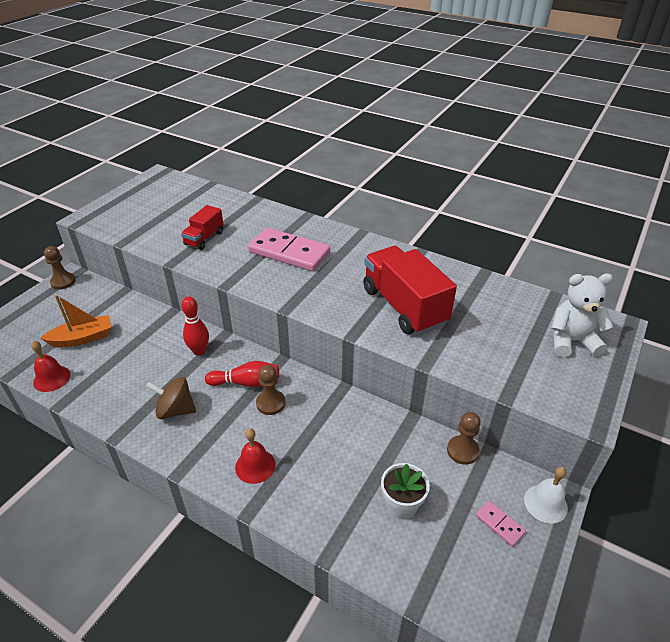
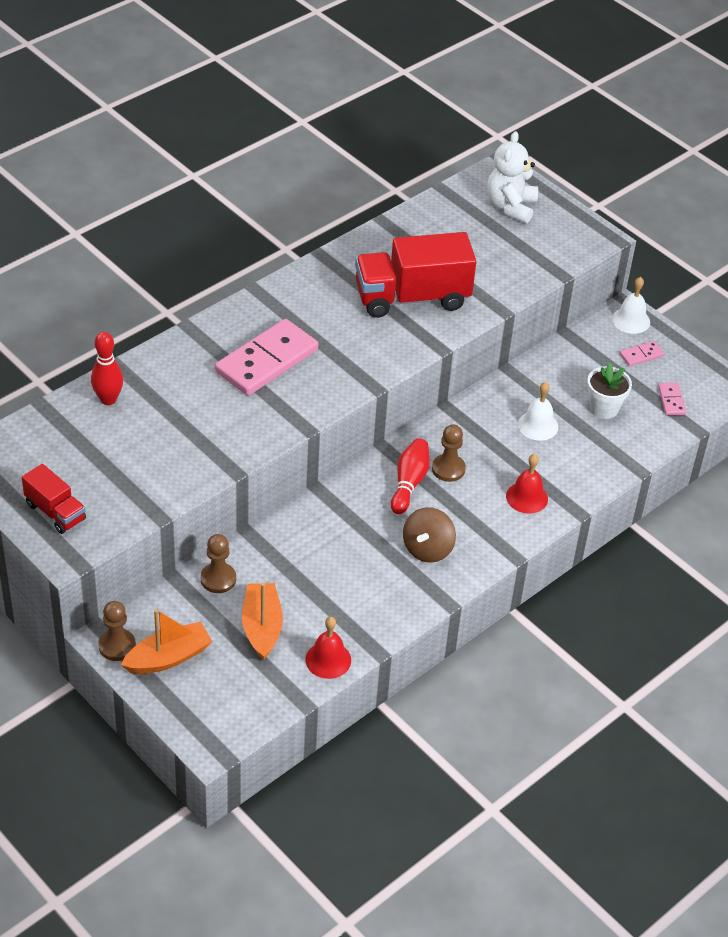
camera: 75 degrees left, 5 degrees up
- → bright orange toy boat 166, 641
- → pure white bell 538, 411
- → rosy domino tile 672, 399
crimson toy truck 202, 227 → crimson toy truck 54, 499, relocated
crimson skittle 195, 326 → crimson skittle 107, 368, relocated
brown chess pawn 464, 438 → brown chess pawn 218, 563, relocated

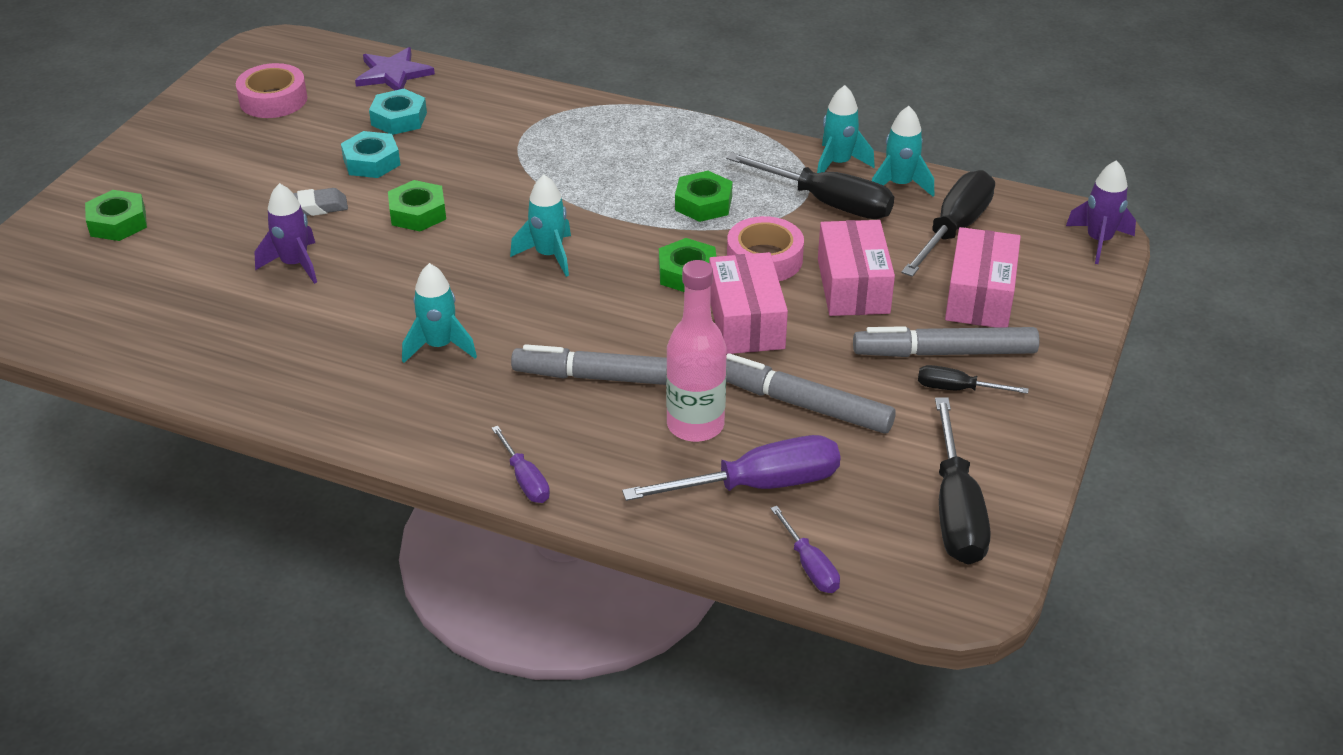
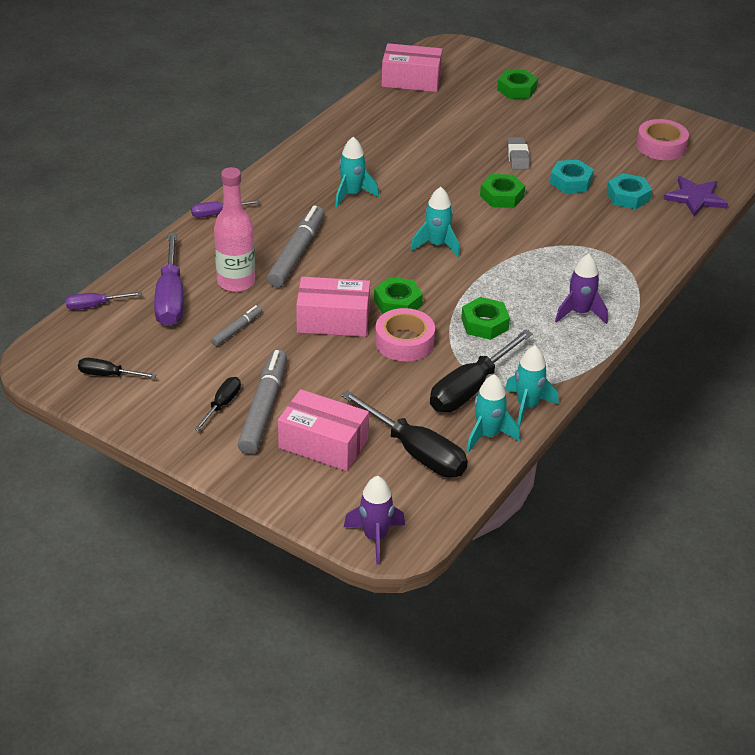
camera: 100 degrees right, 0 degrees up
royal purple rocket 286, 233 → royal purple rocket 581, 289, relocated
rosy package 856, 268 → rosy package 412, 67, relocated
grey marker pen 811, 393 → grey marker pen 236, 325, x0.52
jet-black hand screwdriver 963, 481 → jet-black hand screwdriver 117, 368, x0.53

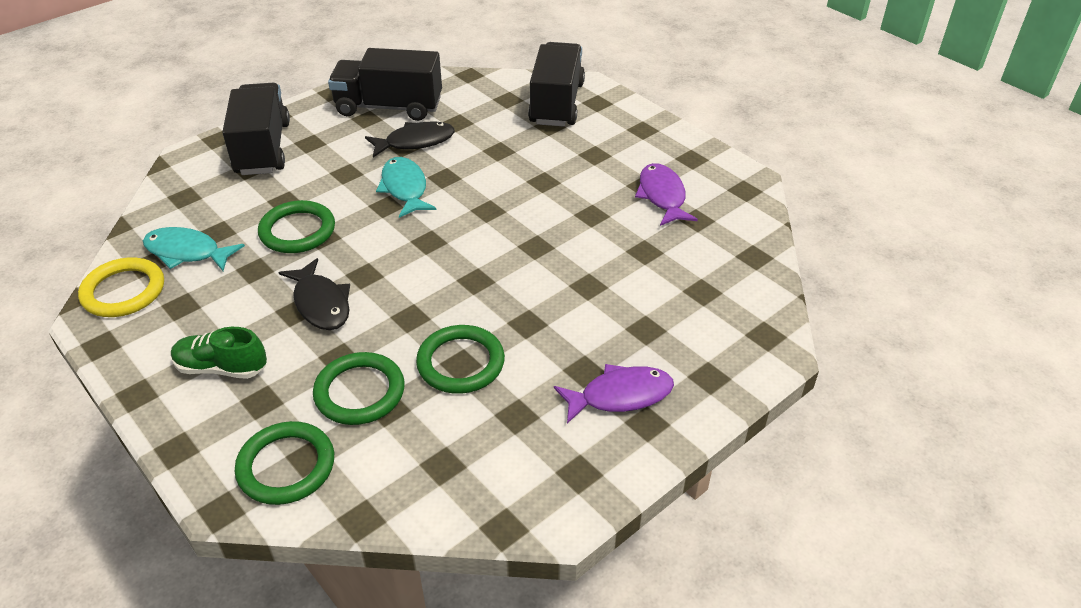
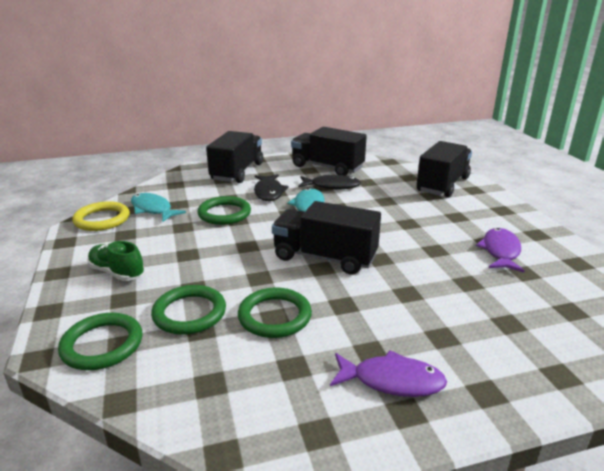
camera: 25 degrees right, 15 degrees down
- → jet-black toy truck 326, 238
jet-black fish figure 314, 294 → jet-black fish figure 271, 187, relocated

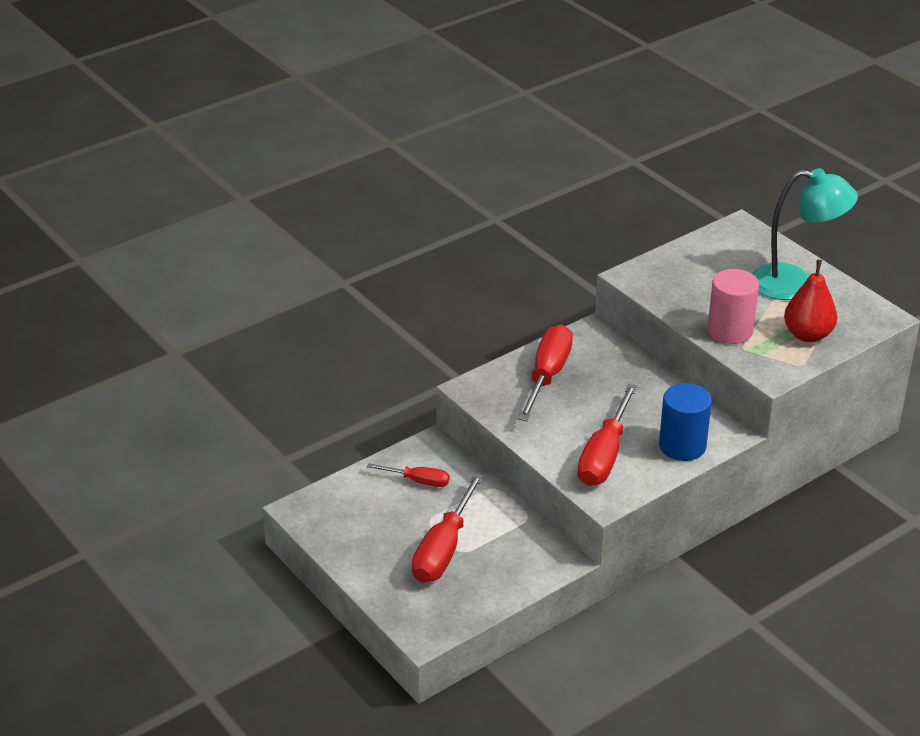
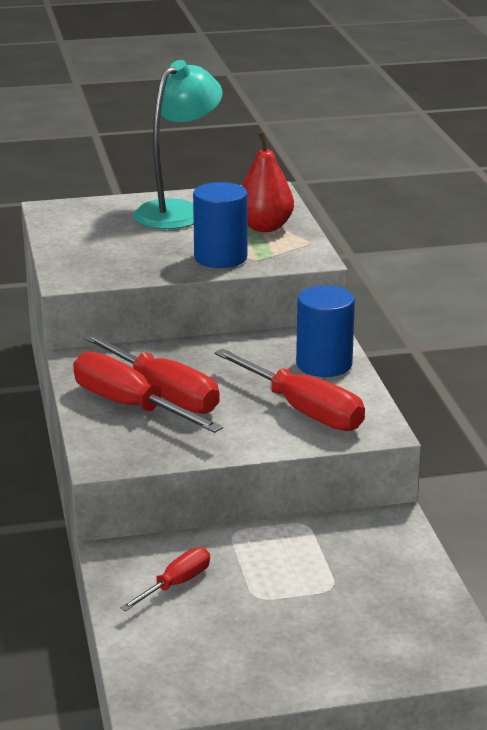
camera: 65 degrees left, 10 degrees down
crimson hand screwdriver 448, 528 → crimson hand screwdriver 151, 373, relocated
rosy cylinder shape 733, 306 → cobalt cylinder shape 220, 225

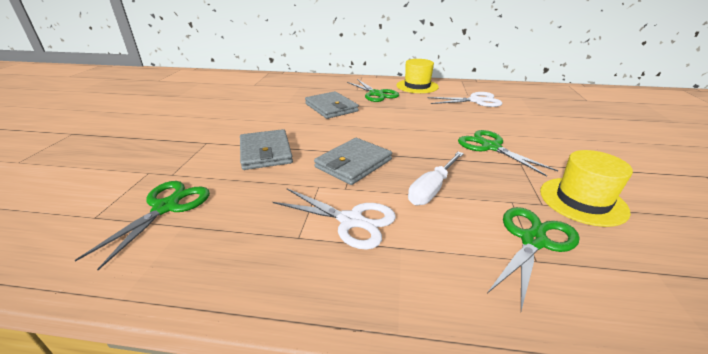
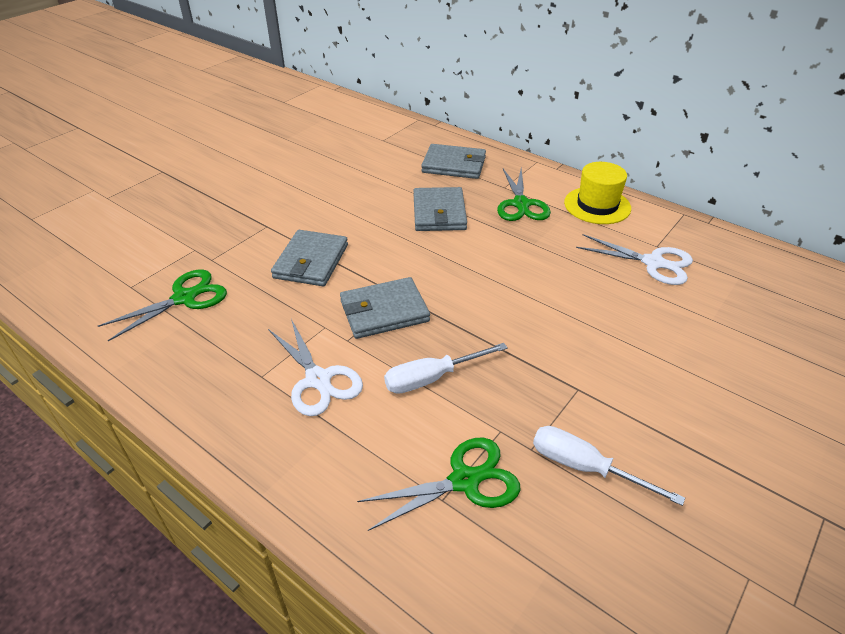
camera: 30 degrees right, 10 degrees up
leaf-green scissors 508, 153 → -
- → grey billfold 453, 161
bright yellow top hat 586, 188 → pure white hand screwdriver 609, 466

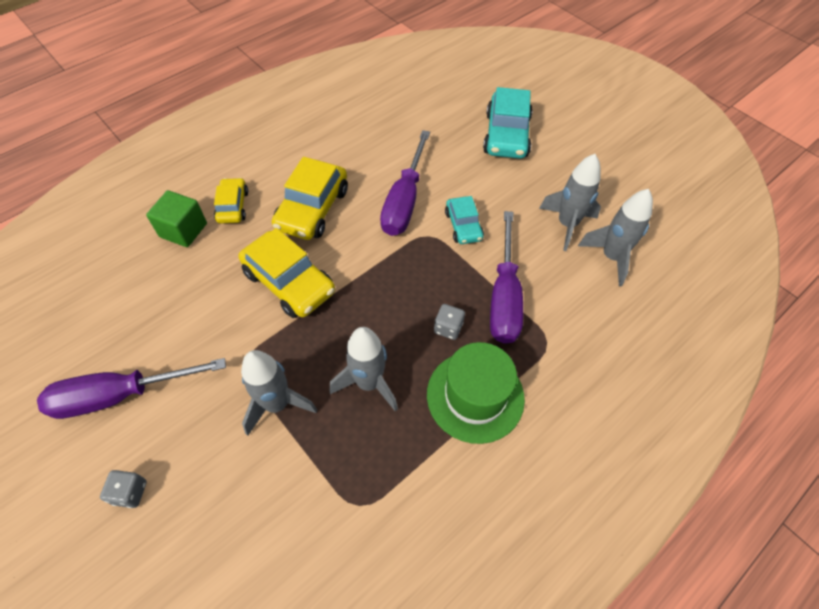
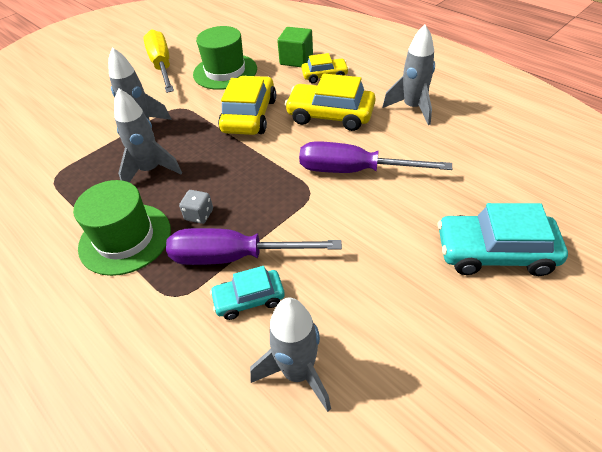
camera: 90 degrees right, 10 degrees down
grey dice 123, 489 → -
- → leaf-green top hat 225, 58
teal toy car 464, 220 → teal toy car 247, 293, relocated
grey rocket 570, 202 → grey rocket 408, 75, relocated
royal purple hand screwdriver 131, 388 → bright yellow hand screwdriver 158, 61
bright yellow toy car 286, 273 → bright yellow toy car 247, 105, 150 degrees clockwise

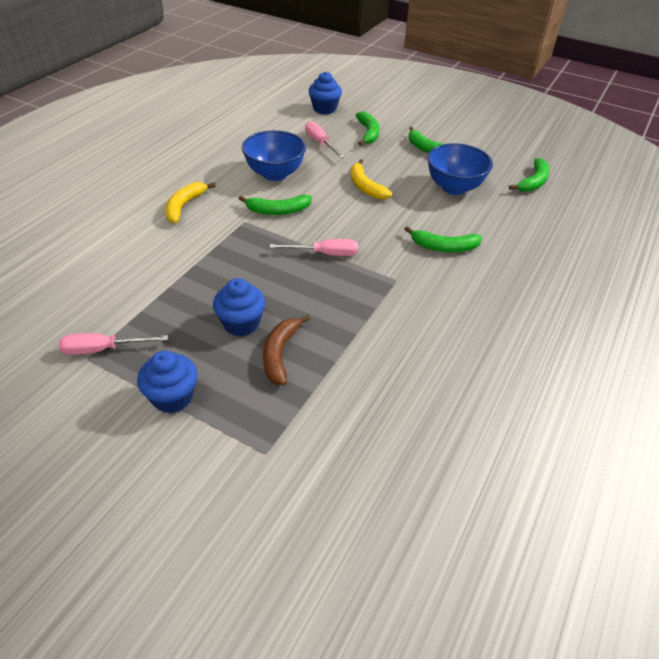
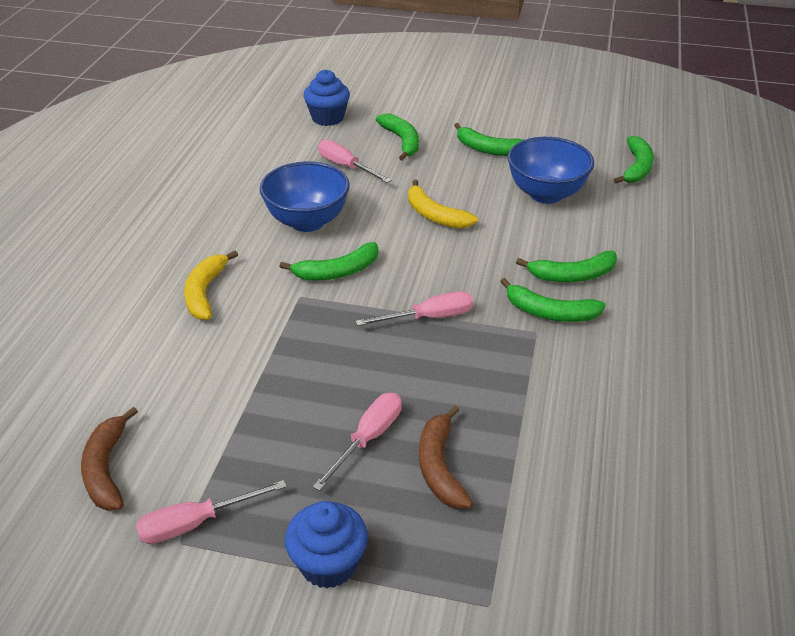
camera: 15 degrees left, 5 degrees down
- → brown banana 109, 459
- → leaf-green banana 553, 300
cobalt fairy cake 239, 307 → rosy hand screwdriver 357, 442

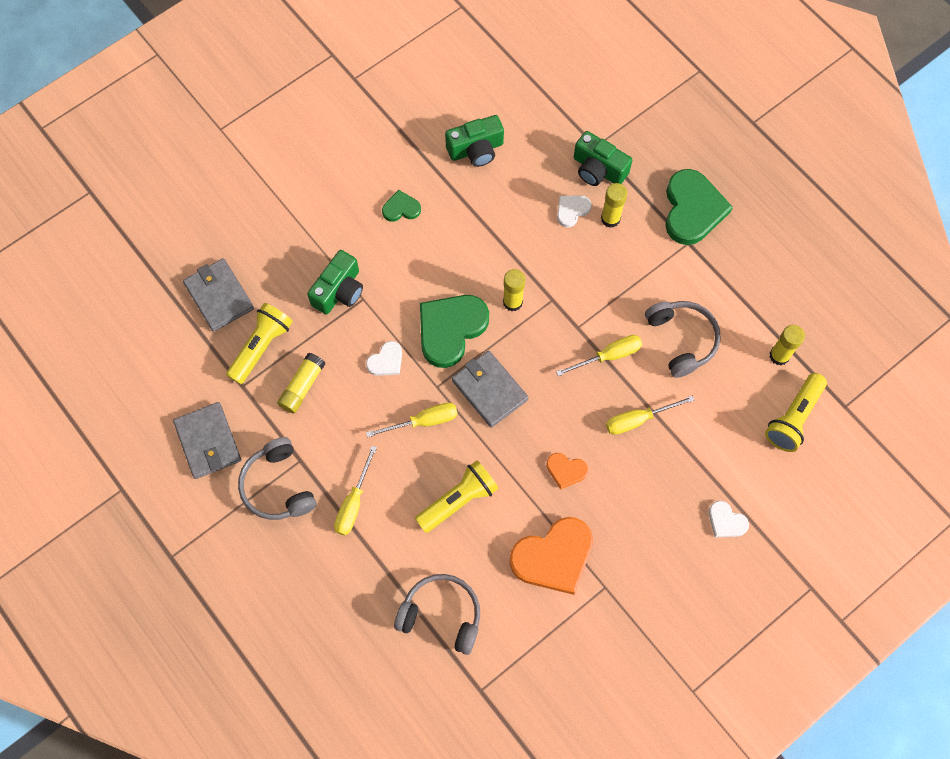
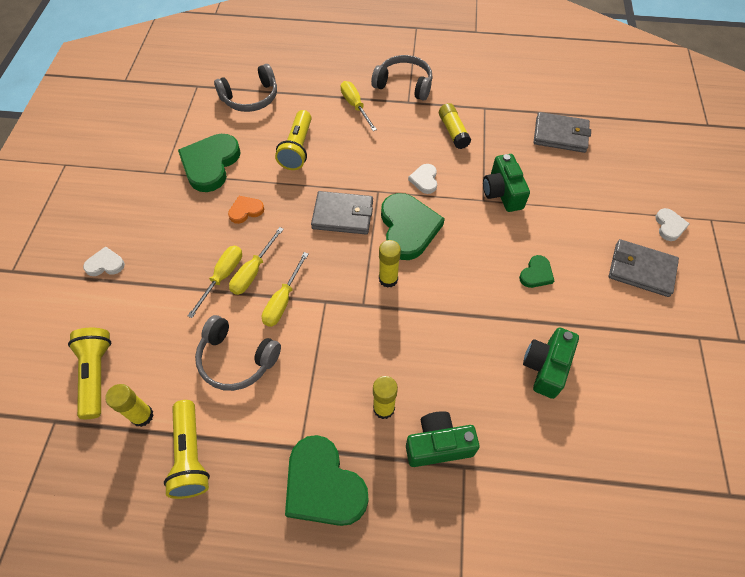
camera: 135 degrees right, 10 degrees down
grey billfold 207, 440 → grey billfold 644, 268, relocated
bright yellow torch 259, 343 → bright yellow torch 187, 449, relocated
bright yellow hand screwdriver 412, 420 → bright yellow hand screwdriver 256, 261, relocated
pure white love heart 574, 211 → pure white love heart 673, 224, relocated
bright orange love heart 551, 556 → leaf-green love heart 209, 163

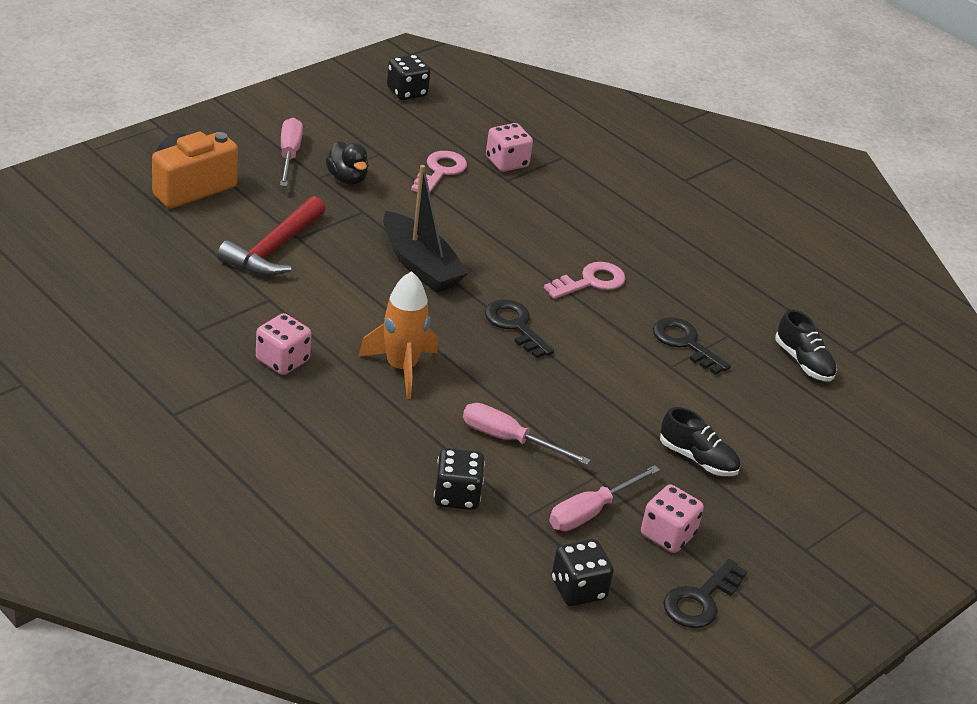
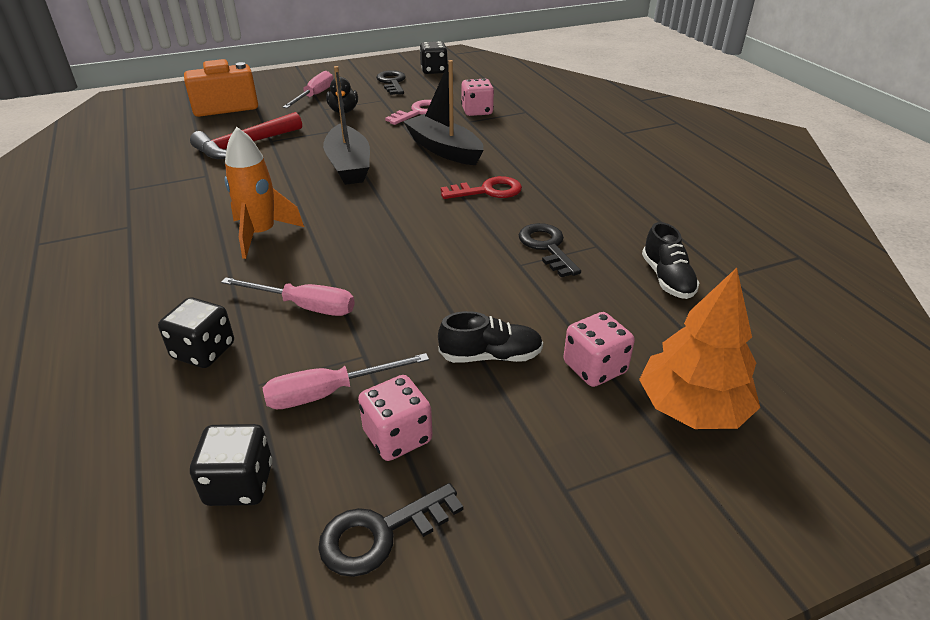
camera: 25 degrees right, 0 degrees up
- → jet-black toy boat 443, 112
- → bright orange toy tree 699, 348
rosy dice 283, 344 → rosy dice 599, 349, relocated
jet-black latchkey 519, 328 → jet-black latchkey 391, 82, relocated
rosy latchkey 585, 280 → crimson latchkey 481, 187
rosy hand screwdriver 527, 434 → rosy hand screwdriver 288, 296, 150 degrees clockwise
jet-black lace-up shoe 700, 441 → jet-black lace-up shoe 490, 337, 60 degrees counterclockwise

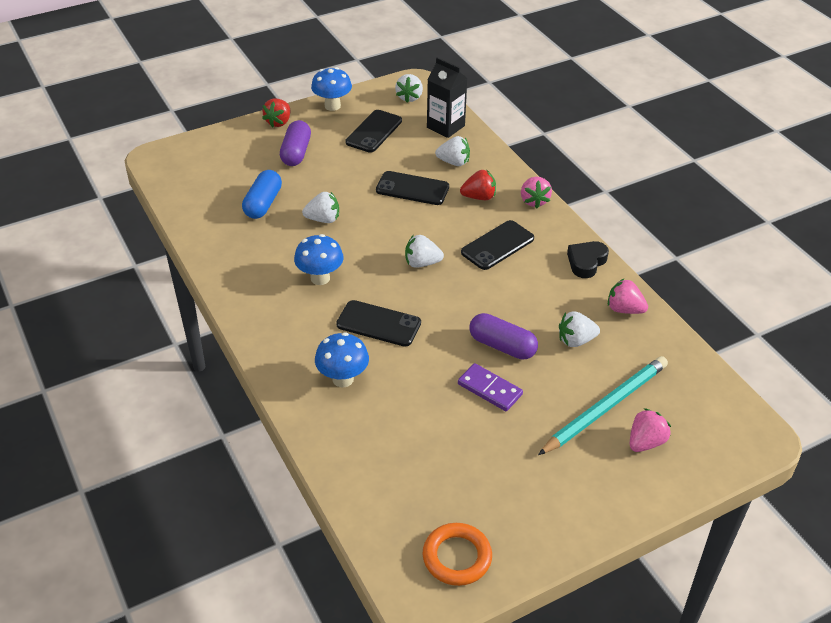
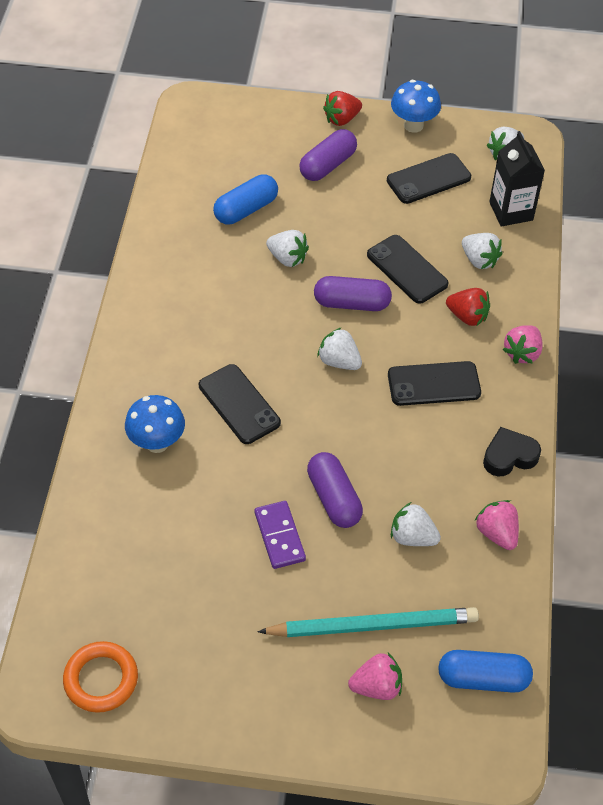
camera: 35 degrees right, 10 degrees up
cobalt mushroom 319, 259 → -
- → royal purple capsule 353, 293
- → cobalt capsule 485, 671

